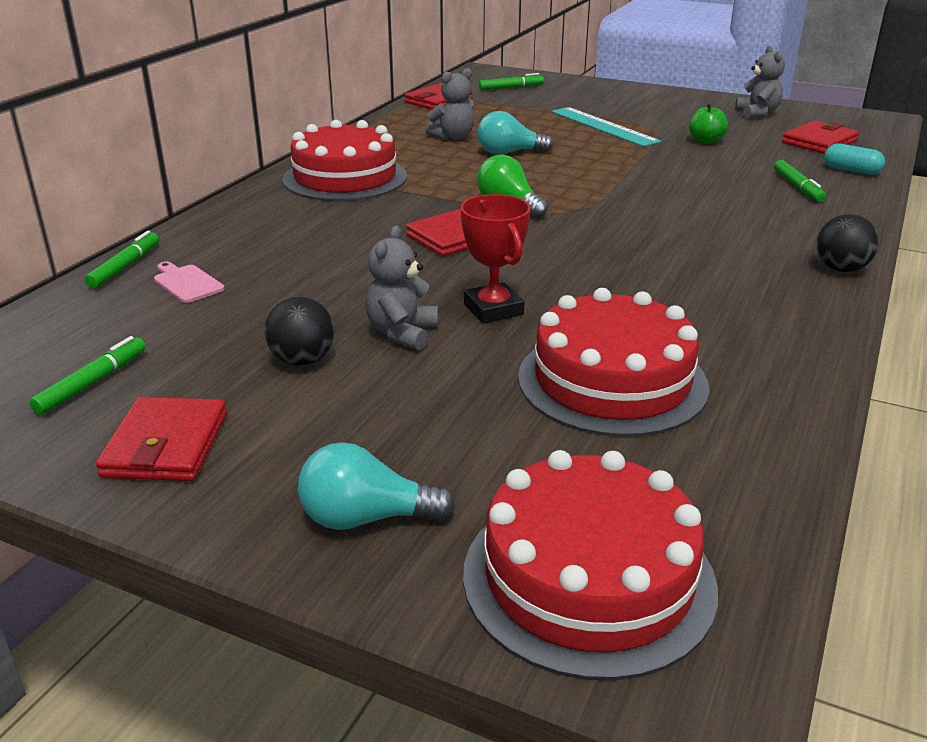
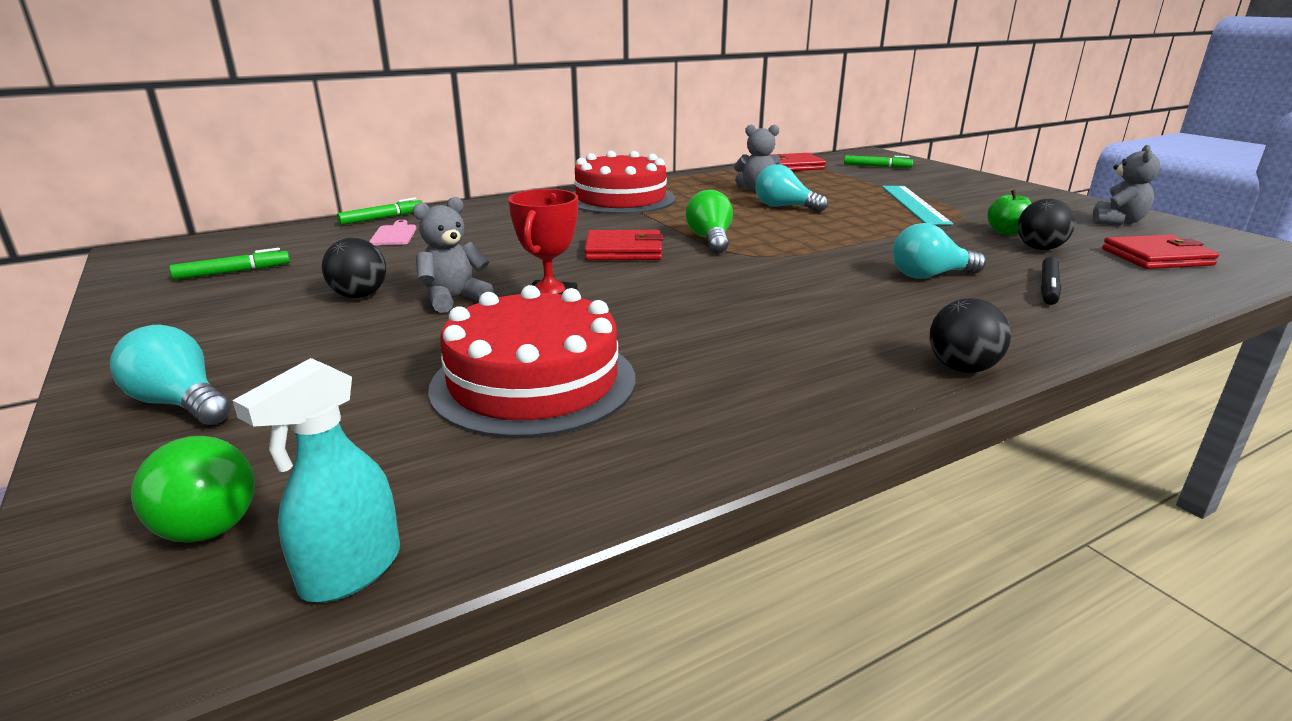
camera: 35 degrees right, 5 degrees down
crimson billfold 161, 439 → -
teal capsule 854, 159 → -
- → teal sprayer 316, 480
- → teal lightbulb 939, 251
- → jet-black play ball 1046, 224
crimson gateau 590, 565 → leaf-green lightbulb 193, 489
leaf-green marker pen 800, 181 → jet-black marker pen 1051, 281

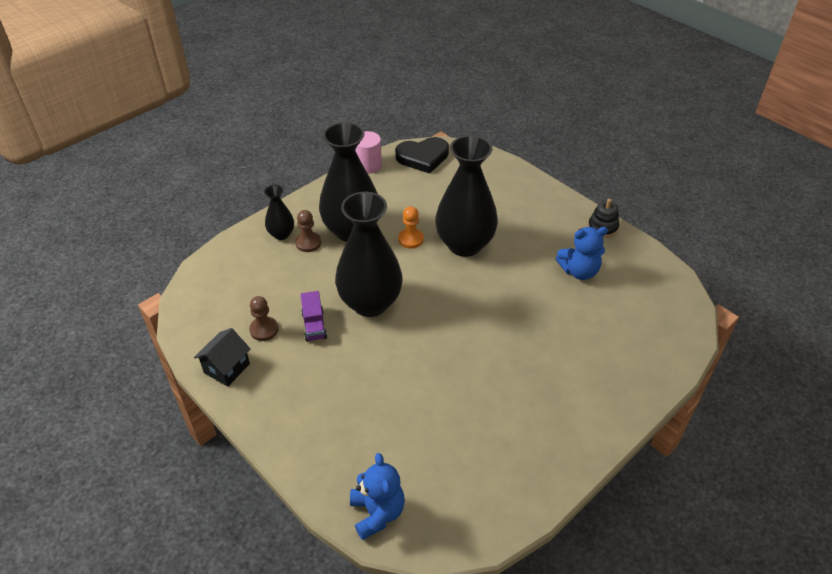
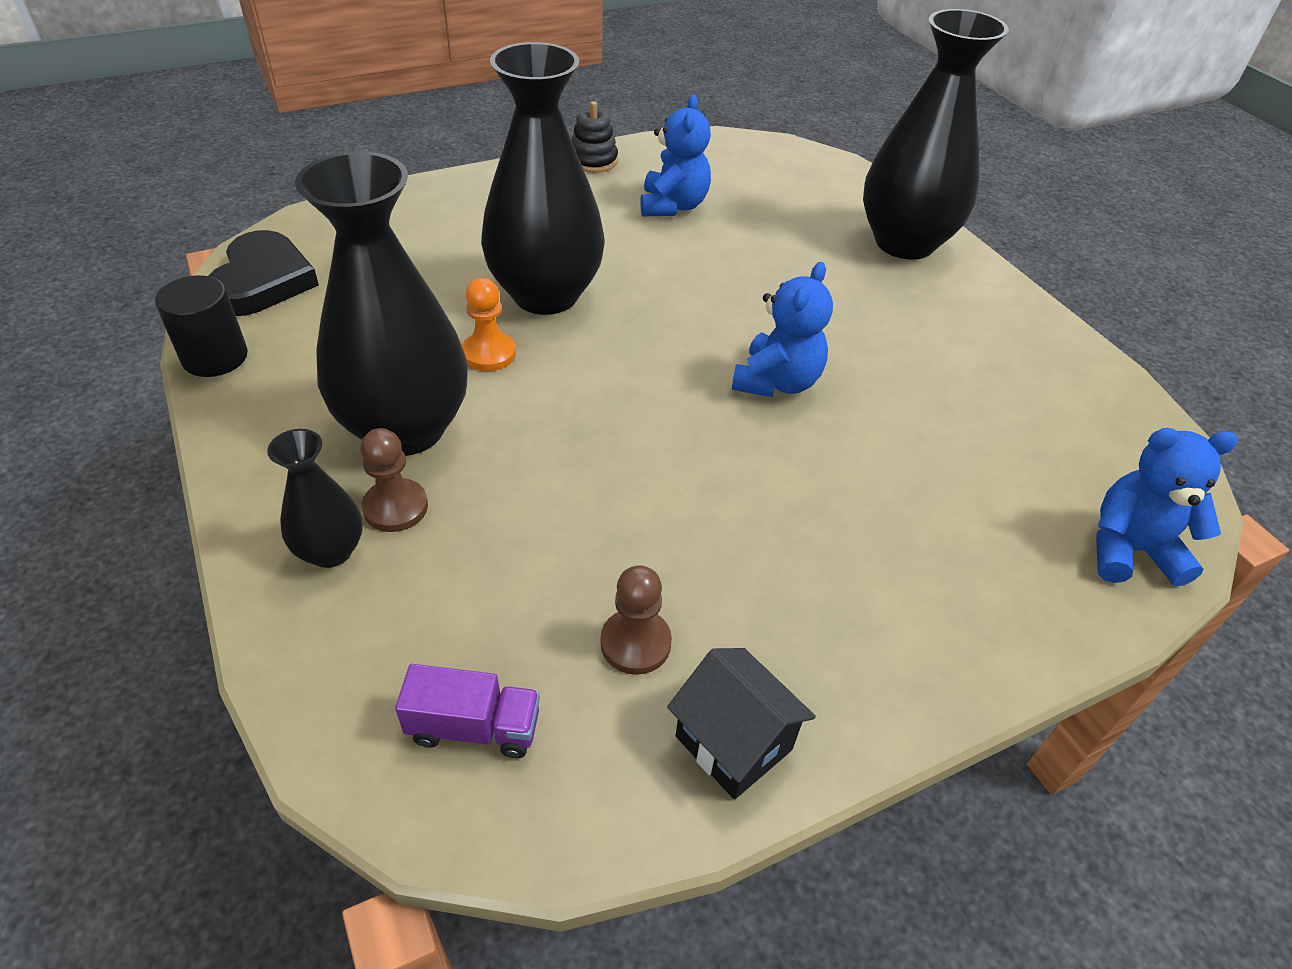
camera: 75 degrees left, 0 degrees up
- → cobalt teddy bear 782, 329
royal purple toy truck 313, 316 → royal purple toy truck 467, 711, relocated
jet-black flower vase 369, 254 → jet-black flower vase 936, 134, relocated
rosy cylinder shape 368, 152 → jet-black cylinder shape 201, 326

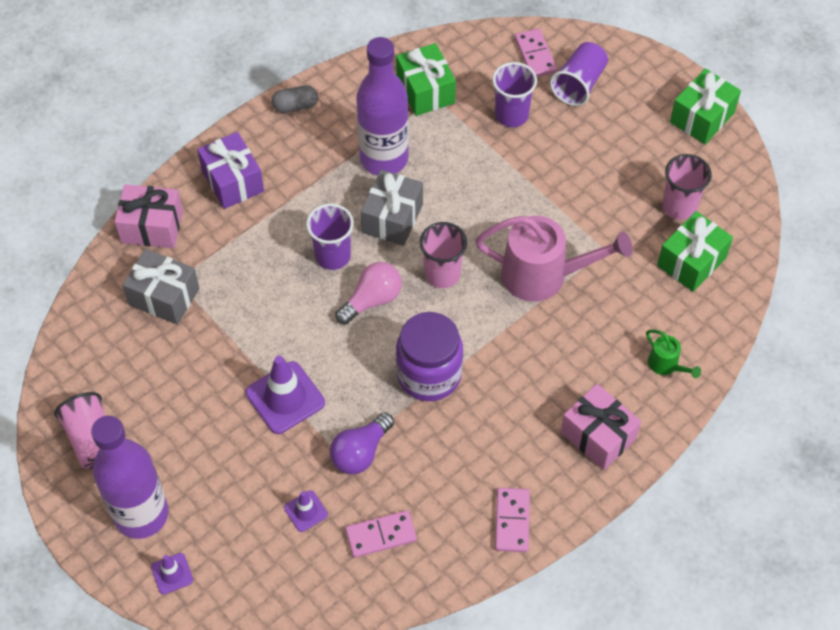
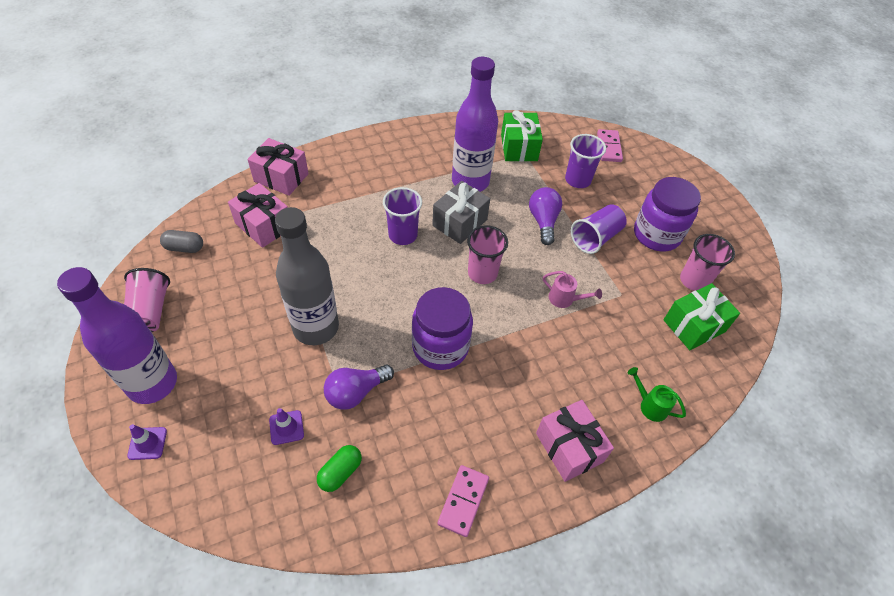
camera: 15 degrees right, 5 degrees down
royal purple wrapped gift 230, 170 → -
rosy lightbulb 368, 293 → -
leaf-green wrapped gift 705, 106 → -
- → royal purple lightbulb 545, 216
- → royal purple preserve jar 667, 214
grey capsule 295, 99 → grey capsule 181, 241, relocated
royal purple tumbler 579, 74 → royal purple tumbler 599, 229, relocated
royal purple road cone 285, 395 → grey flask 307, 276
rosy domino tile 381, 534 → leaf-green capsule 339, 468
grey wrapped gift 161, 287 → rosy wrapped gift 258, 215
leaf-green watering pot 673, 354 → leaf-green watering pot 656, 394, 150 degrees clockwise
rosy watering pot 554, 259 → rosy watering pot 572, 289, x0.46

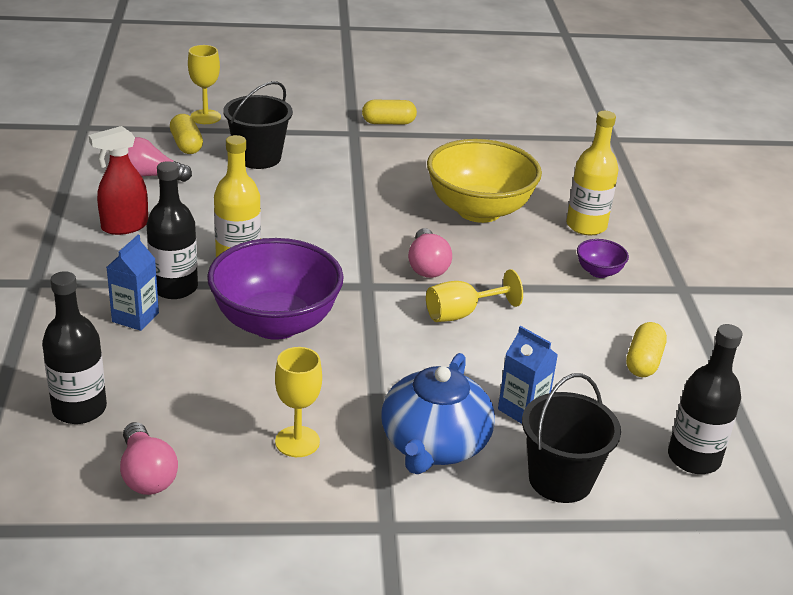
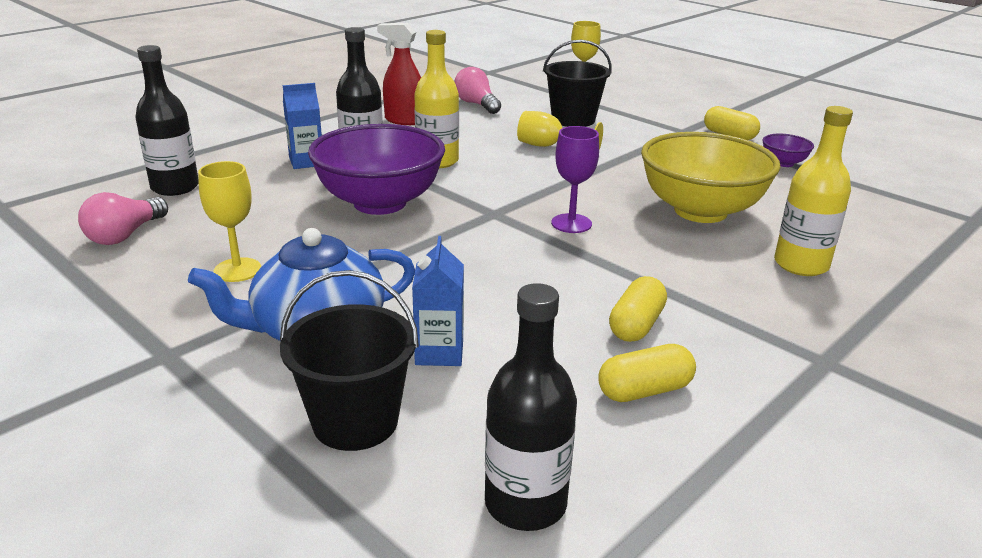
camera: 50 degrees right, 5 degrees down
bright yellow capsule 186, 134 → bright yellow capsule 638, 309, relocated
bright yellow chalice 474, 295 → bright yellow chalice 560, 130, relocated
royal purple deep dish 603, 258 → royal purple deep dish 788, 150, relocated
rosy lightbulb 430, 253 → royal purple chalice 575, 179

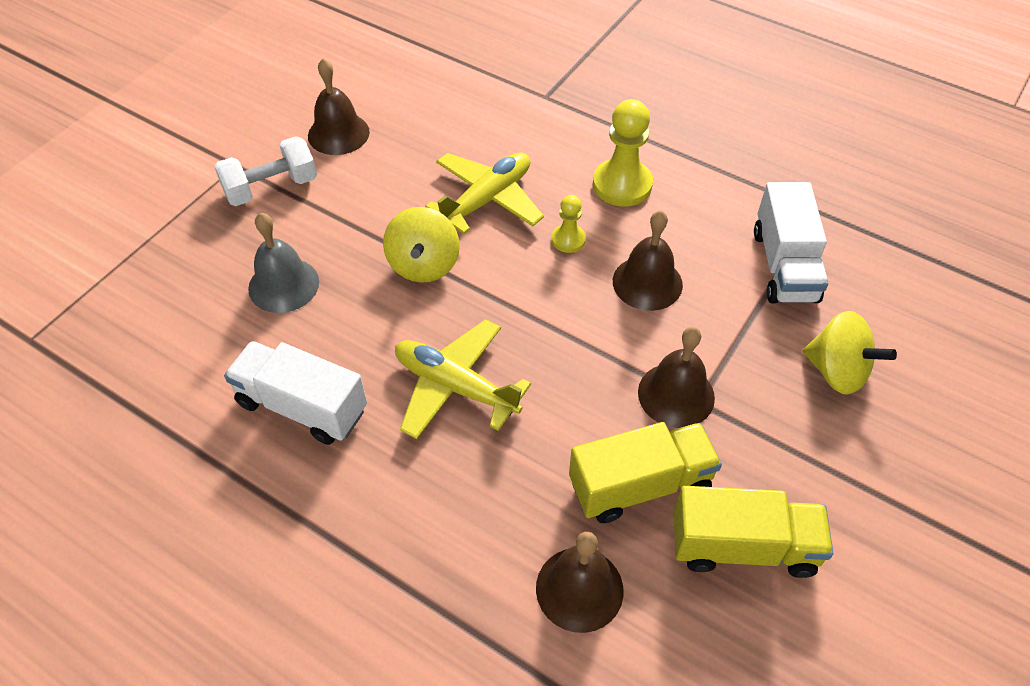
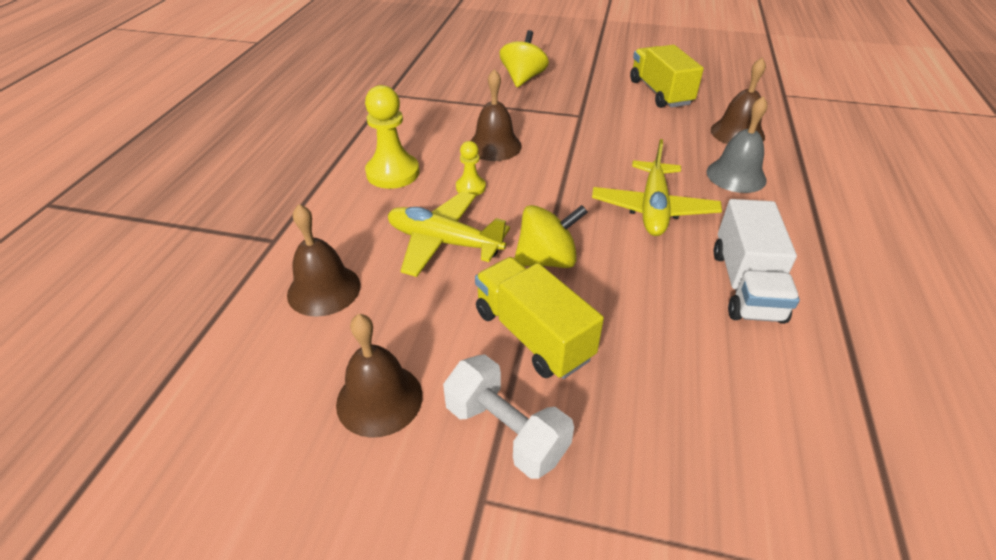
camera: 110 degrees left, 10 degrees down
pure white toy truck 791, 243 → -
grey bell 283, 263 → grey bell 737, 144, relocated
bright yellow toy truck 645, 472 → bright yellow toy truck 539, 318, relocated
brown bell 676, 377 → brown bell 324, 260, relocated

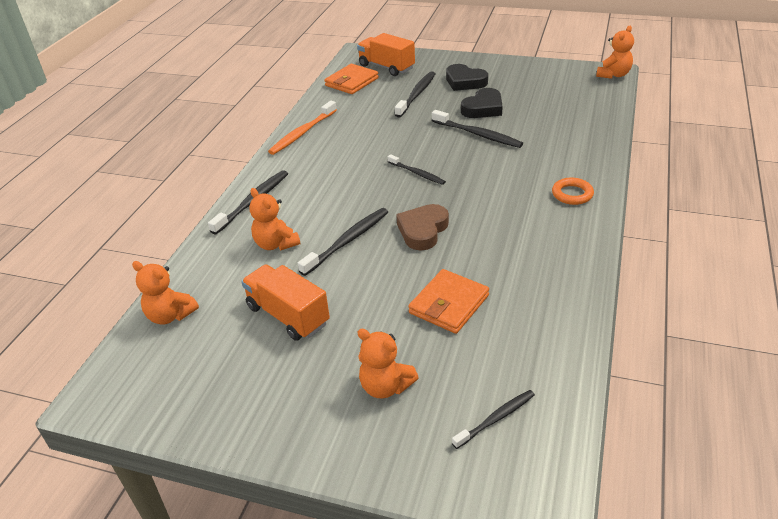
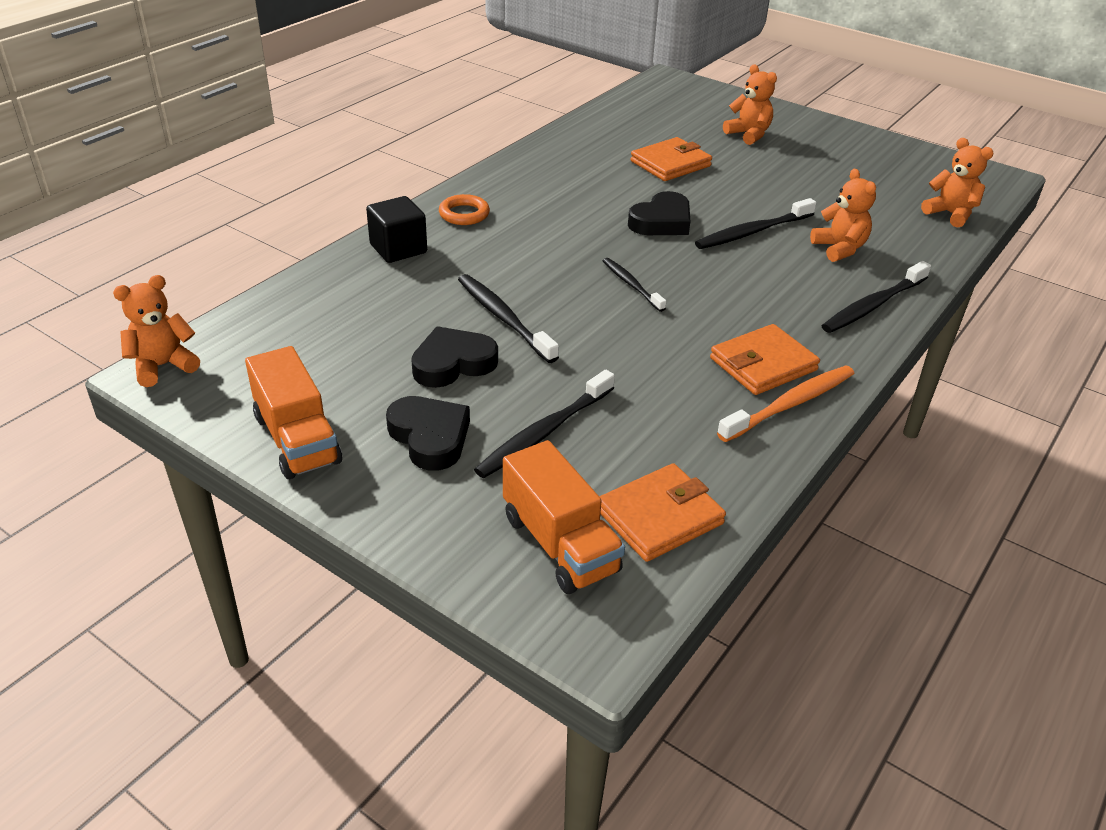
camera: 165 degrees left, 0 degrees up
jet-black dental brush 493, 419 → -
- → jet-black cube 396, 229
- → bright orange billfold 765, 359
bright orange toy truck 285, 302 → bright orange toy truck 293, 412, relocated
brown love heart 422, 227 → jet-black love heart 659, 213

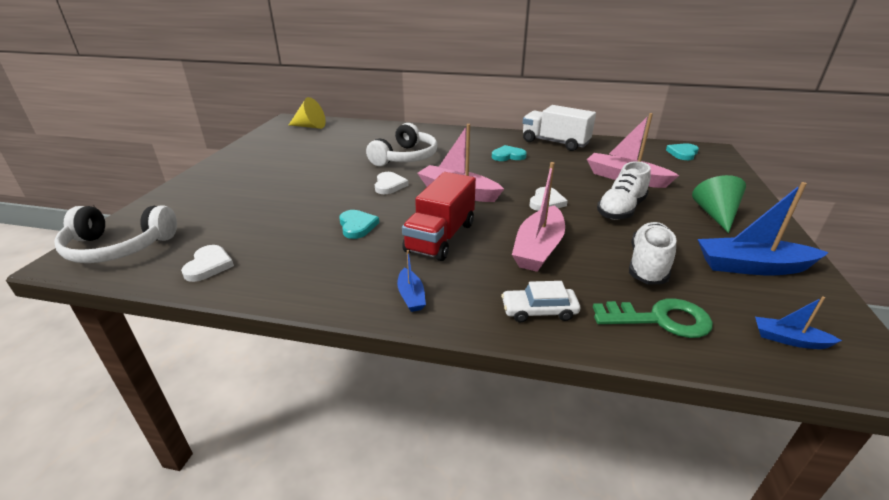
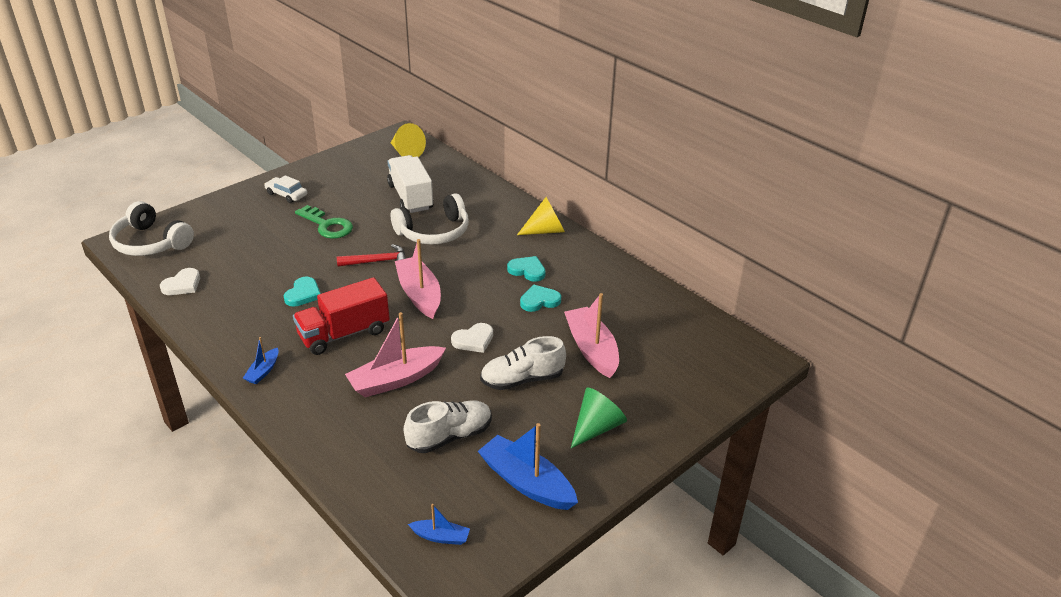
camera: 35 degrees right, 5 degrees up
- → bright yellow cone 541, 216
pure white toy car 540, 301 → pure white toy car 285, 189, relocated
pure white toy truck 559, 128 → pure white toy truck 410, 184, relocated
leaf-green latchkey 653, 318 → leaf-green latchkey 324, 222, relocated
teal love heart 682, 151 → teal love heart 540, 298, relocated
pure white love heart 392, 183 → crimson hammer 371, 255
cobalt toy boat 798, 322 → cobalt toy boat 439, 524, 135 degrees clockwise

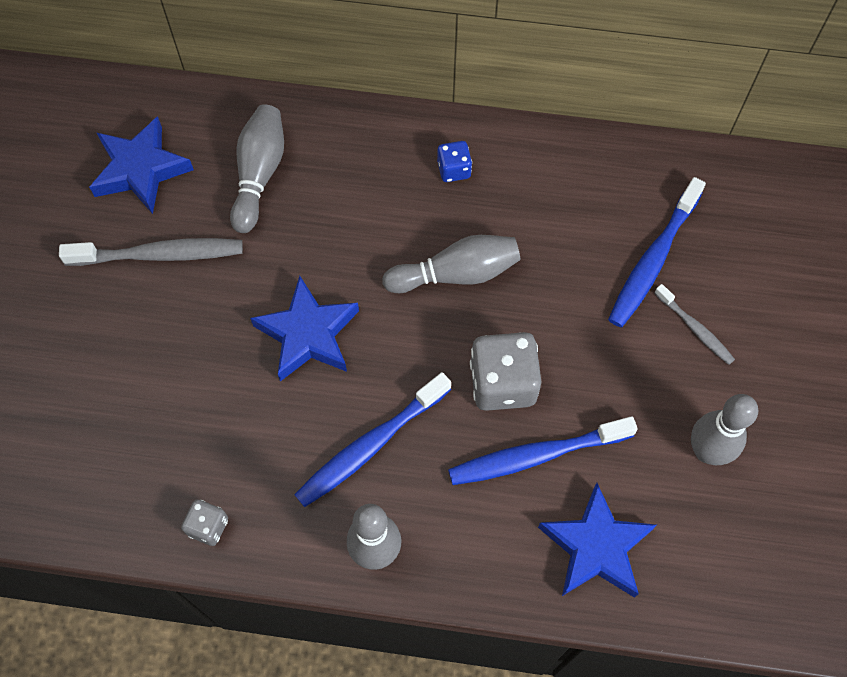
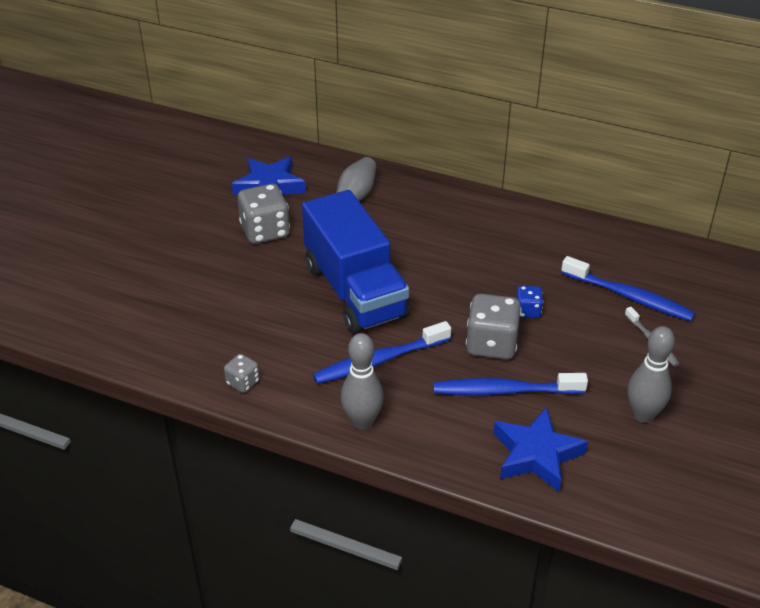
camera: 15 degrees right, 25 degrees down
grey skittle 451, 264 → -
cobalt dice 454, 161 → cobalt dice 529, 302, relocated
grey dental brush 151, 252 → grey dice 264, 214
cobalt star 304, 328 → cobalt toy truck 356, 262
cobalt dental brush 657, 252 → cobalt dental brush 628, 288, 105 degrees counterclockwise

